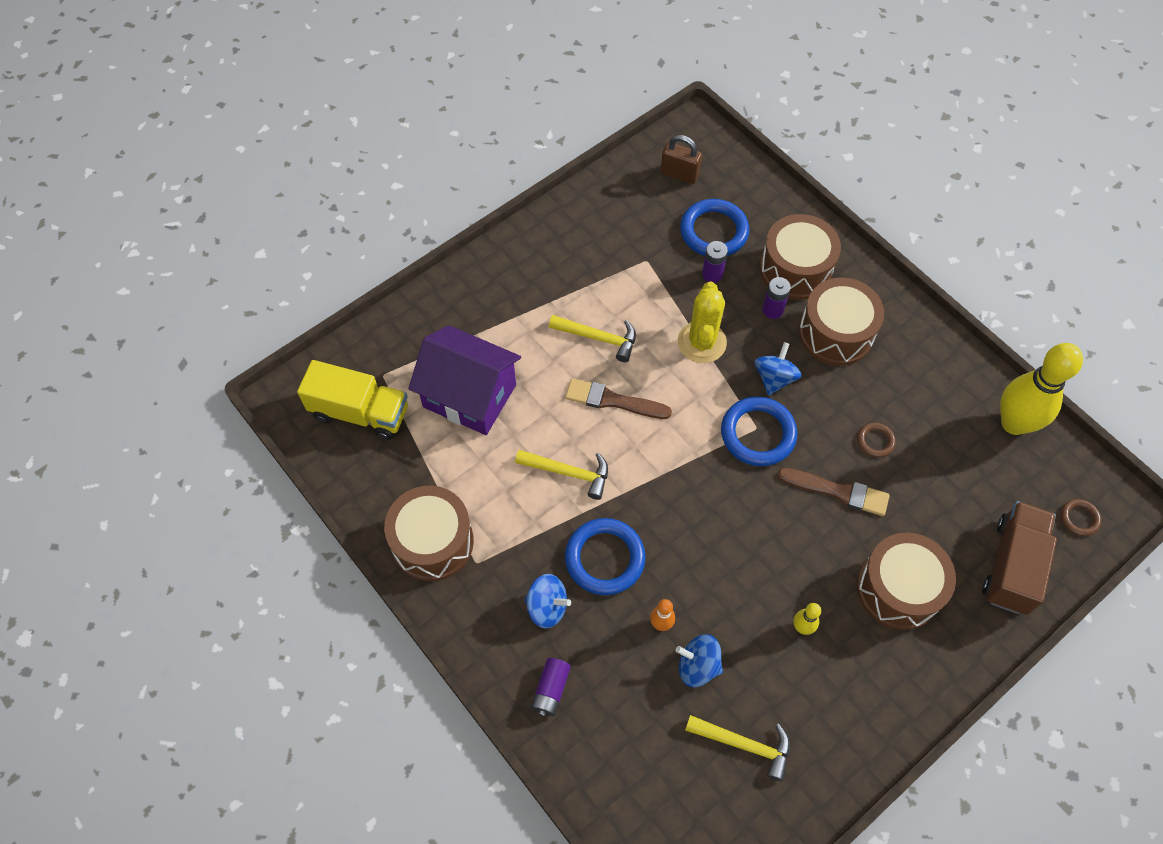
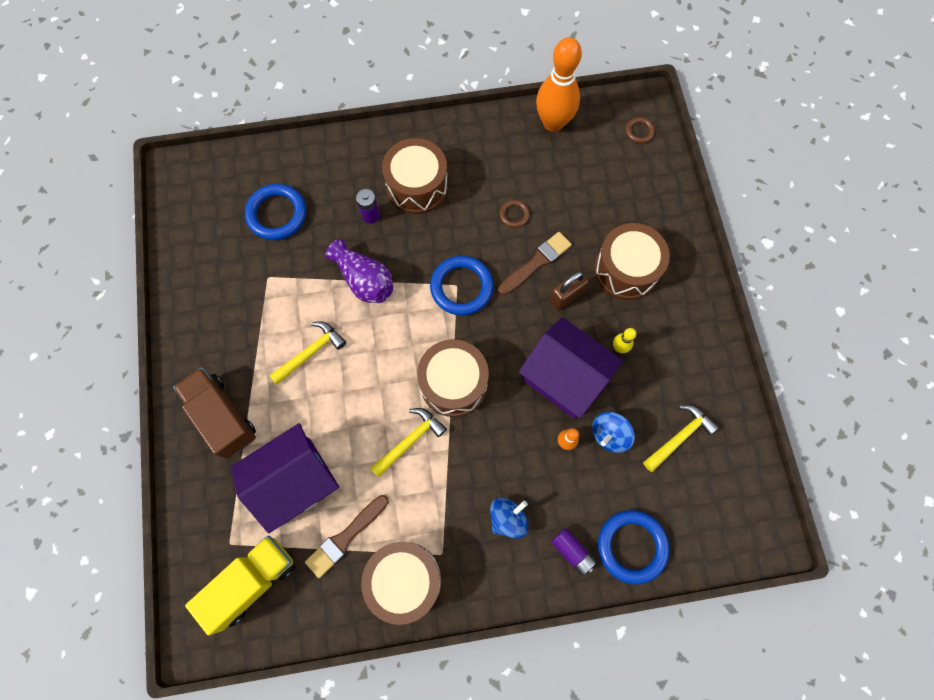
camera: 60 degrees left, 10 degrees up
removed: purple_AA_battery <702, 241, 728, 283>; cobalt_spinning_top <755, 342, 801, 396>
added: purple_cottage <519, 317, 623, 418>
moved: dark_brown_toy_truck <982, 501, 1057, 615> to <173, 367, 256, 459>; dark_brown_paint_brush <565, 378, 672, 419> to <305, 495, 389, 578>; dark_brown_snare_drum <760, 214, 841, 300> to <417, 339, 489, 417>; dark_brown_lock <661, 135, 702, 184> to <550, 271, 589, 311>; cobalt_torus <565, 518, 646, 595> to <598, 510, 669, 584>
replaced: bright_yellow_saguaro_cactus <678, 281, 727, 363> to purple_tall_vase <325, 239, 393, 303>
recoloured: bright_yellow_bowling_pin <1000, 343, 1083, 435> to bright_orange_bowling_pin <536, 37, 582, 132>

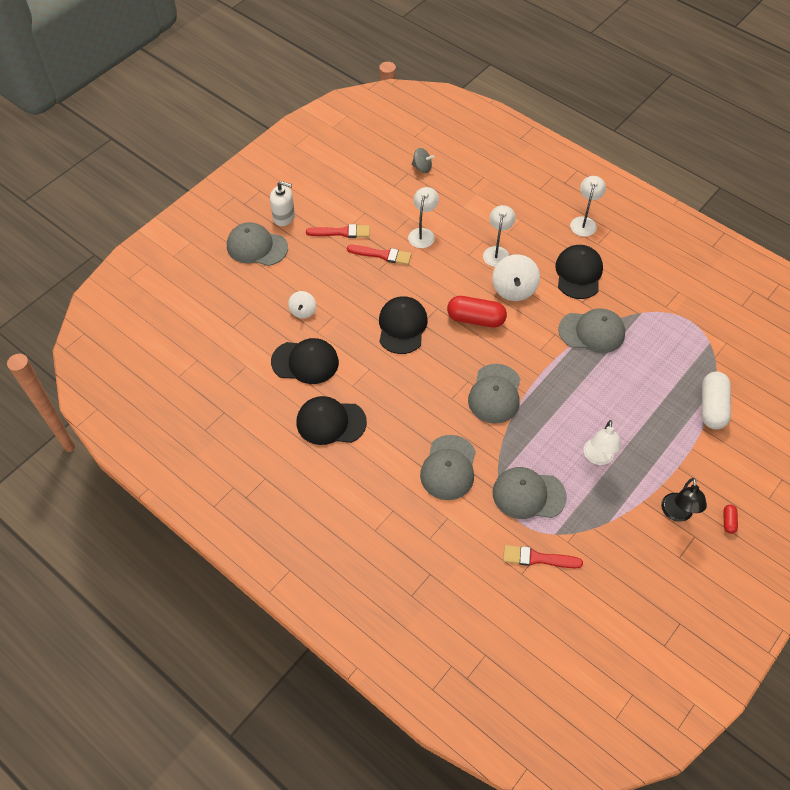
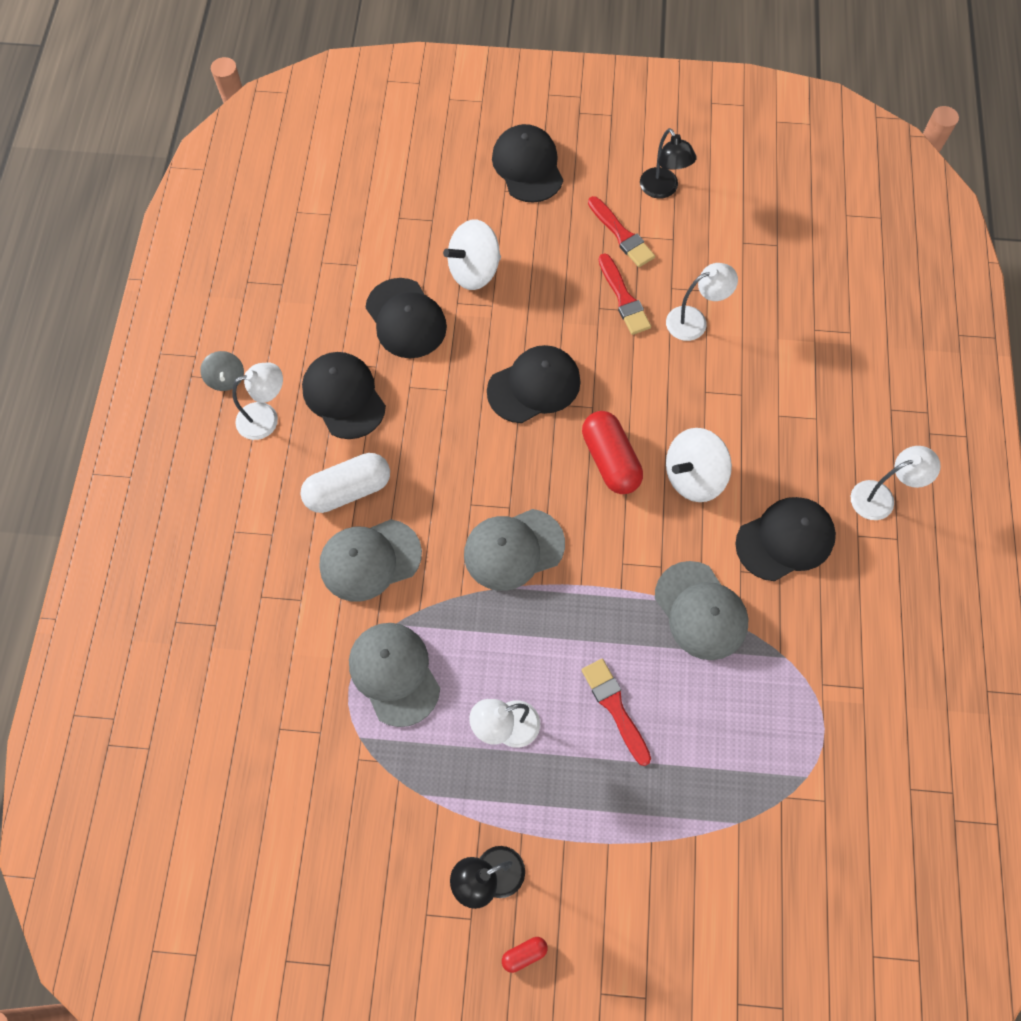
camera: 55 degrees right, 10 degrees up
removed: snow-white_soap_pump <270, 181, 295, 226>
added: ebony_reading_lamp <640, 128, 697, 199>
moved: gray_spinning_top <412, 148, 434, 173> to <200, 351, 244, 391>; snow-white_reading_lamp <483, 205, 516, 267> to <232, 362, 283, 440>; snow-white_capsule <702, 371, 731, 430> to <300, 453, 390, 513>; crimson_paint_brush <503, 545, 583, 568> to <582, 659, 651, 766>
recoloured: gray_peaked_cap <227, 222, 288, 266> to ebony_peaked_cap <492, 124, 563, 203>
resized: snow-white_spinning_top <288, 291, 316, 319> = <443, 219, 501, 290> x1.69

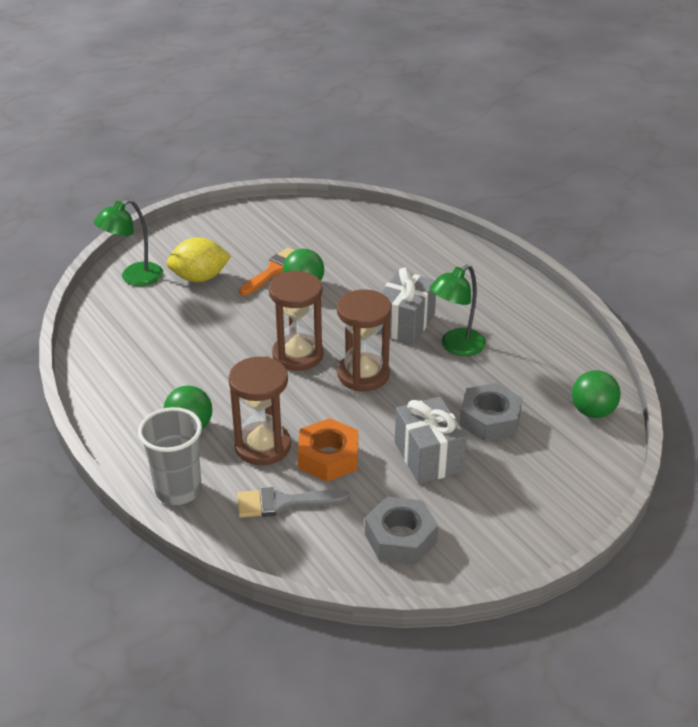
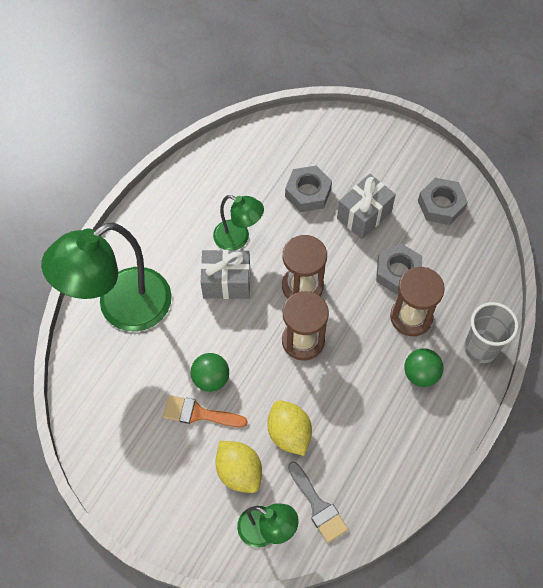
camera: 115 degrees left, 25 degrees up
removed: emerald_sphere <572, 370, 621, 418>
added: emerald_reading_lamp <41, 223, 172, 331>; bright_yellow_toy_lemon <267, 400, 312, 456>
moved: gray_paint_brush <237, 487, 349, 518> to <288, 462, 348, 543>
recoloured: bright_orange_hex_nut <298, 418, 358, 482> to gray_hex_nut <376, 243, 423, 295>

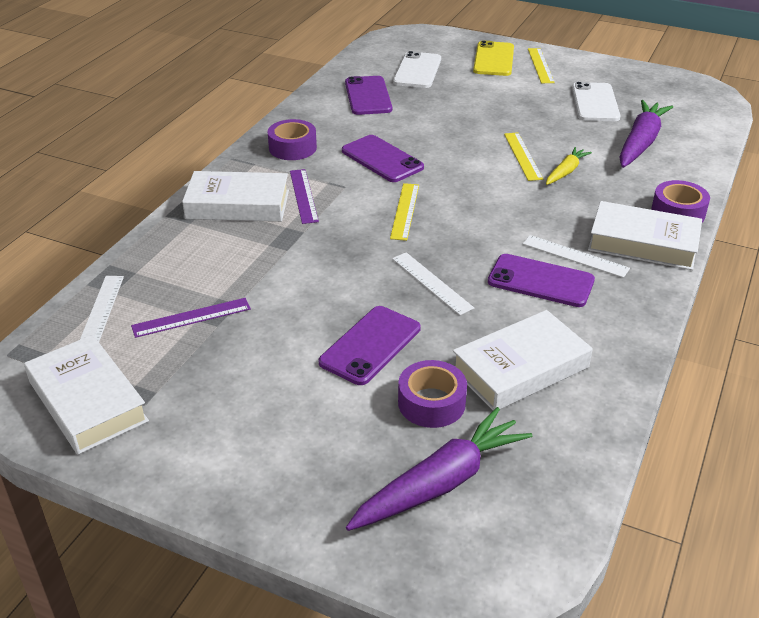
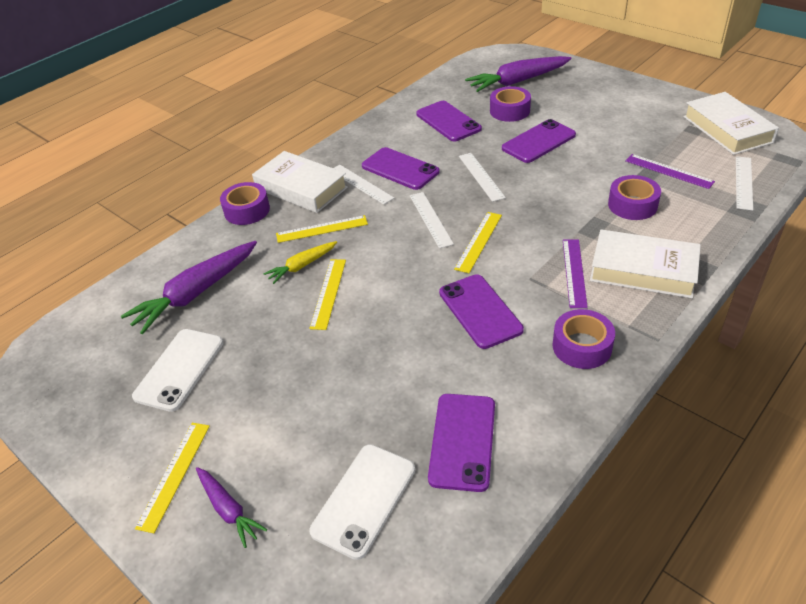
camera: 160 degrees left, 5 degrees up
added: bright_yellow_ruler <276, 215, 368, 243>; snow-white_ruler <410, 192, 454, 248>; purple_roll_of_tape <608, 175, 661, 220>
replaced: bright_yellow_phone <473, 41, 514, 76> to purple_toy_carrot <196, 467, 267, 548>; snow-white_hardcover <453, 310, 593, 411> to purple_phone <416, 101, 482, 141>
turned: purple_ruler <131, 298, 251, 338> = <625, 154, 715, 189> 45 degrees clockwise

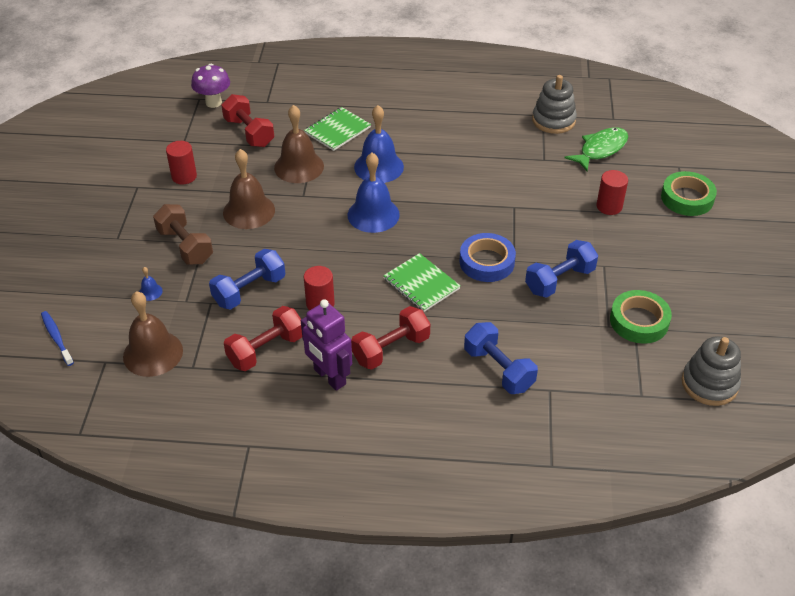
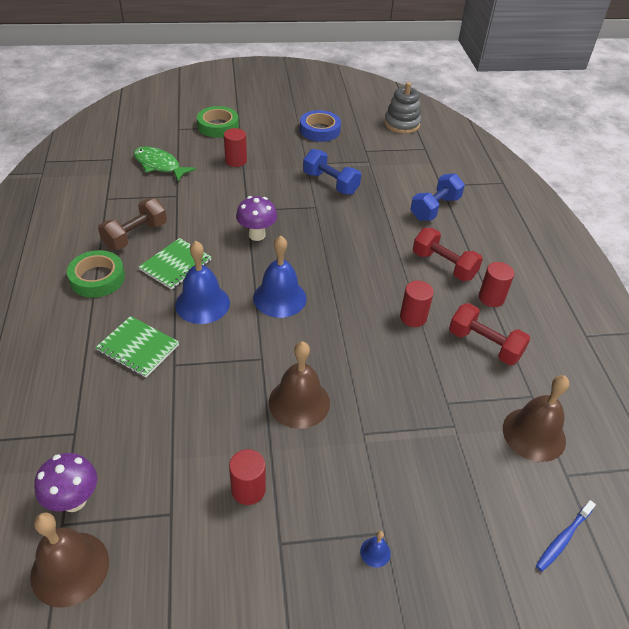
camera: 105 degrees left, 0 degrees up
removed: cobalt_dumbbell <209, 249, 285, 309>; crimson_dumbbell <221, 94, 274, 147>; gray_stacking_rings <532, 75, 577, 134>
added: purple_toadstool <236, 196, 277, 241>
moved: dark_brown_school_bell <274, 105, 324, 183> to <30, 512, 109, 608>; emerald_roll_of_tape <610, 290, 672, 344> to <67, 250, 125, 298>; dark_brown_dumbbell <153, 204, 213, 265> to <98, 198, 167, 250>; emerald_notebook <383, 253, 461, 312> to <138, 238, 211, 290>; cobalt_roll_of_tape <460, 233, 516, 282> to <300, 110, 341, 142>; cobalt_school_bell <139, 267, 163, 301> to <360, 531, 391, 568>
replaced: purple_toy_robot <301, 299, 352, 391> to crimson_solid_cylinder <479, 262, 514, 307>

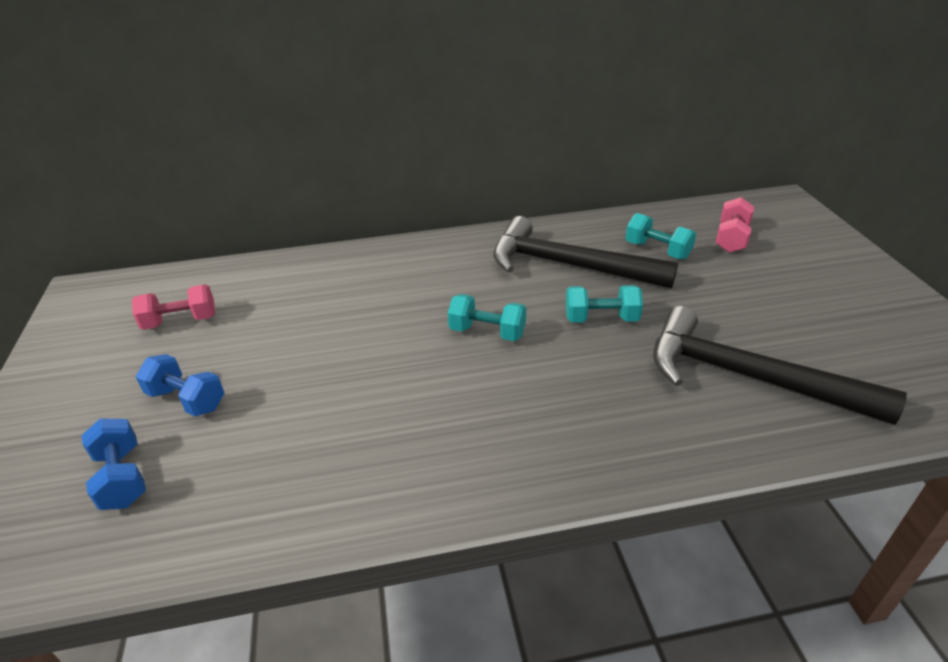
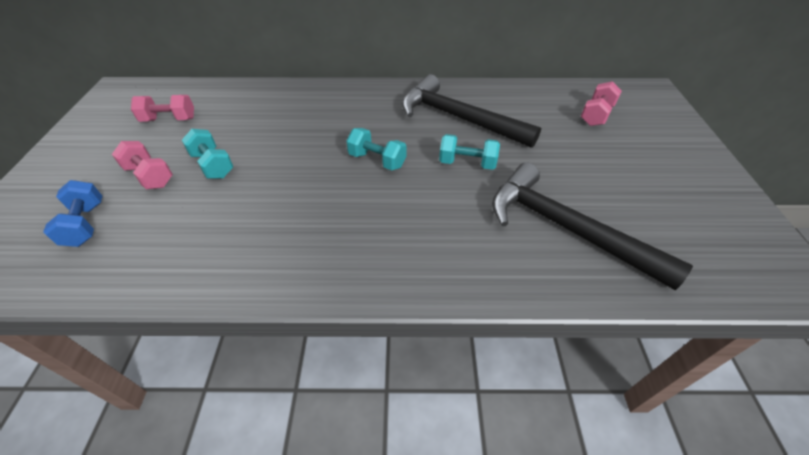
camera: 10 degrees right, 10 degrees up
moved: aqua_dumbbell <626, 213, 696, 260> to <182, 129, 233, 178>
recoloured: cobalt_dumbbell <136, 354, 224, 417> to rose-pink_dumbbell <112, 141, 173, 189>

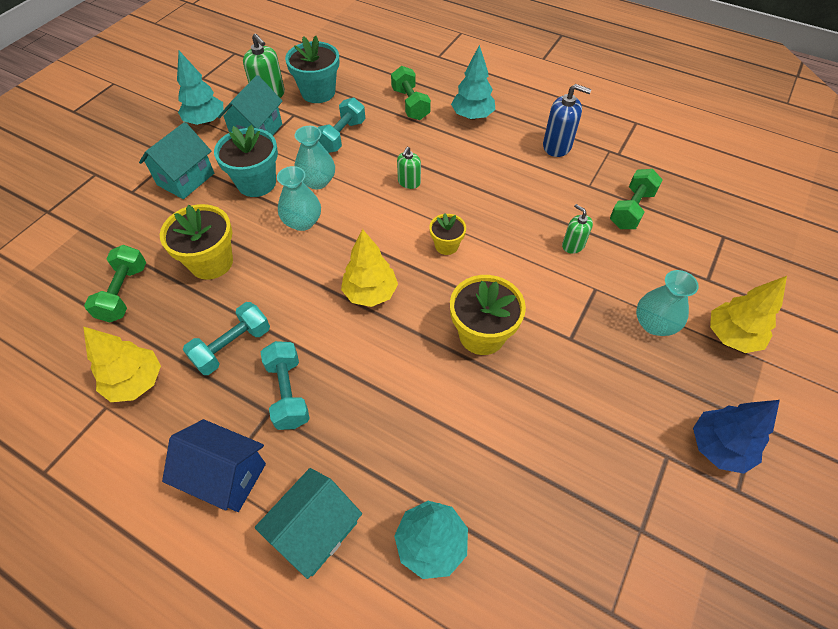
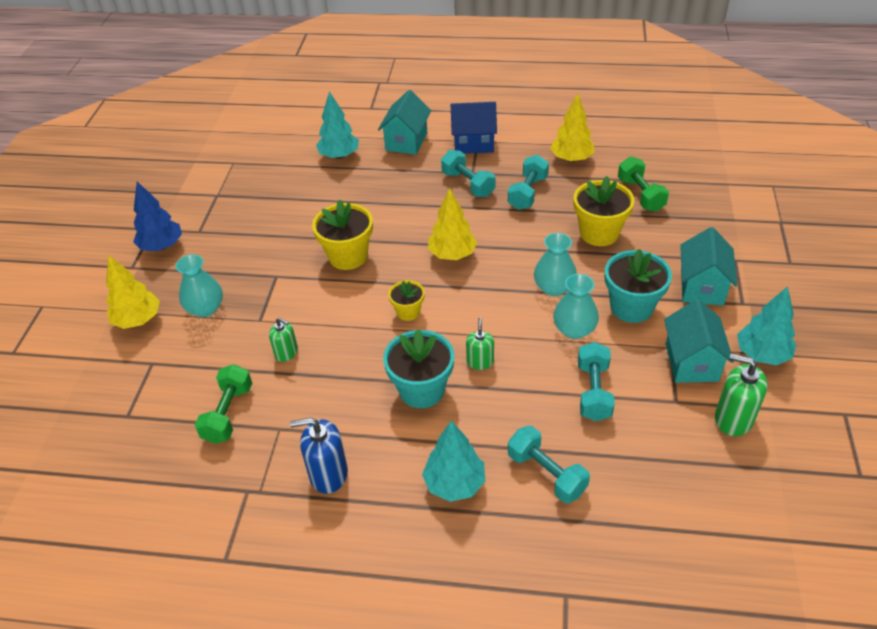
camera: 160 degrees right, 10 degrees down
moved: aqua_potted_plant <285, 36, 339, 103> to <383, 329, 454, 408>
recoloured: emerald_dumbbell <391, 66, 431, 120> to aqua_dumbbell <508, 426, 590, 503>

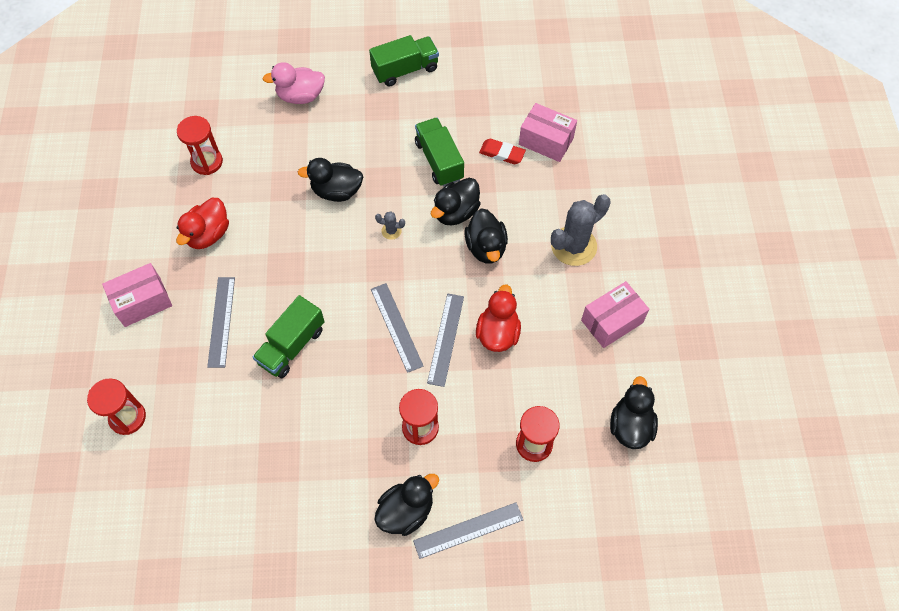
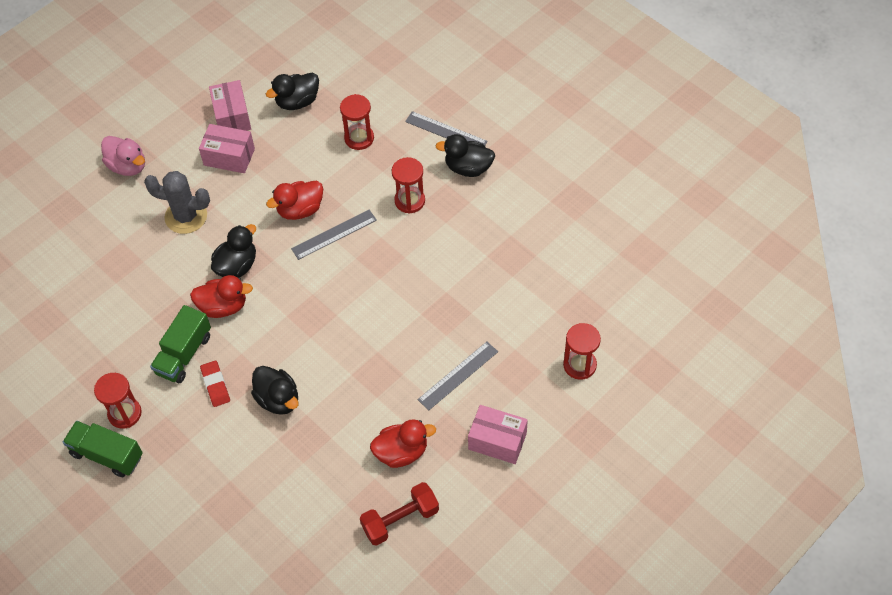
camera: 130 degrees left, 5 degrees down
removed: emerald_toy_truck <253, 295, 325, 378>; gray_ruler <371, 283, 423, 373>; gray_saguaro_cactus <375, 211, 405, 240>
added: crimson_dumbbell <360, 482, 439, 546>
moved: crimson_hourglass <177, 116, 223, 175> to <94, 373, 142, 429>; rose-pink_rubber_duck <263, 62, 325, 104> to <101, 136, 145, 176>; crimson_eraser <479, 139, 526, 164> to <200, 360, 230, 407>; rose-pink_box <519, 103, 577, 162> to <209, 80, 251, 131>
recoloured: ebony_rubber_duck <431, 178, 480, 226> to crimson_rubber_duck <190, 275, 253, 318>

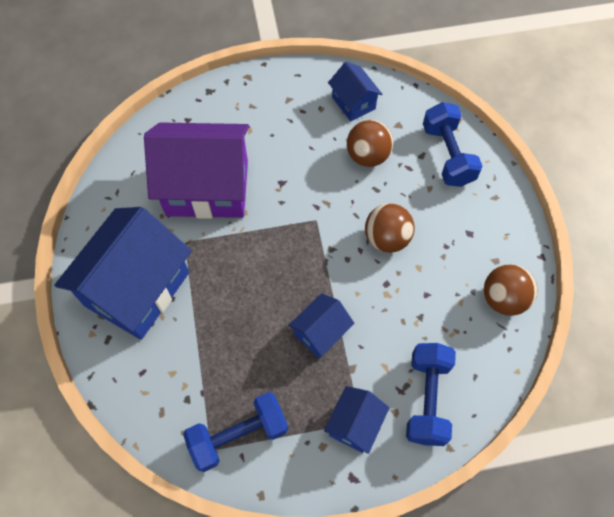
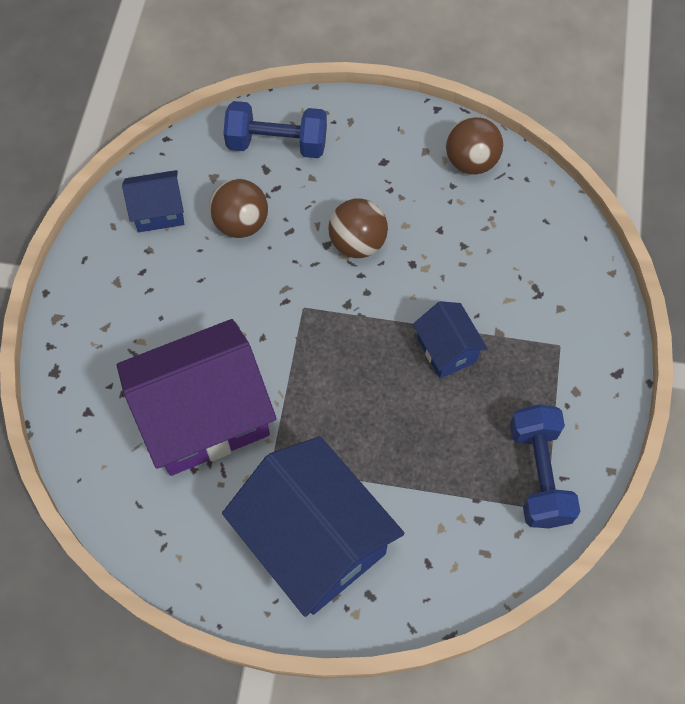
camera: 70 degrees left, 0 degrees up
removed: cobalt_cottage <324, 386, 389, 454>; cobalt_dumbbell <406, 343, 456, 446>
turned: purple_cottage <144, 122, 249, 219> = <117, 319, 276, 476> 45 degrees clockwise

